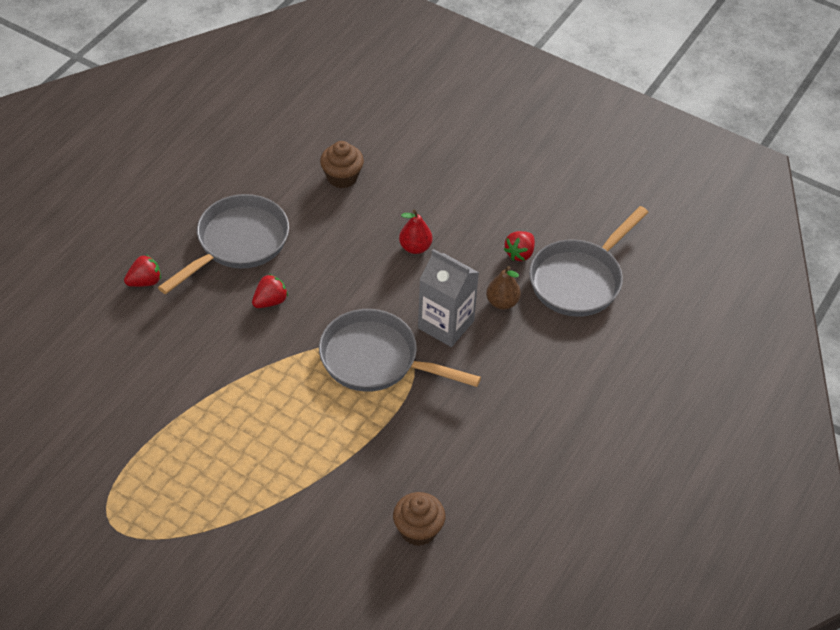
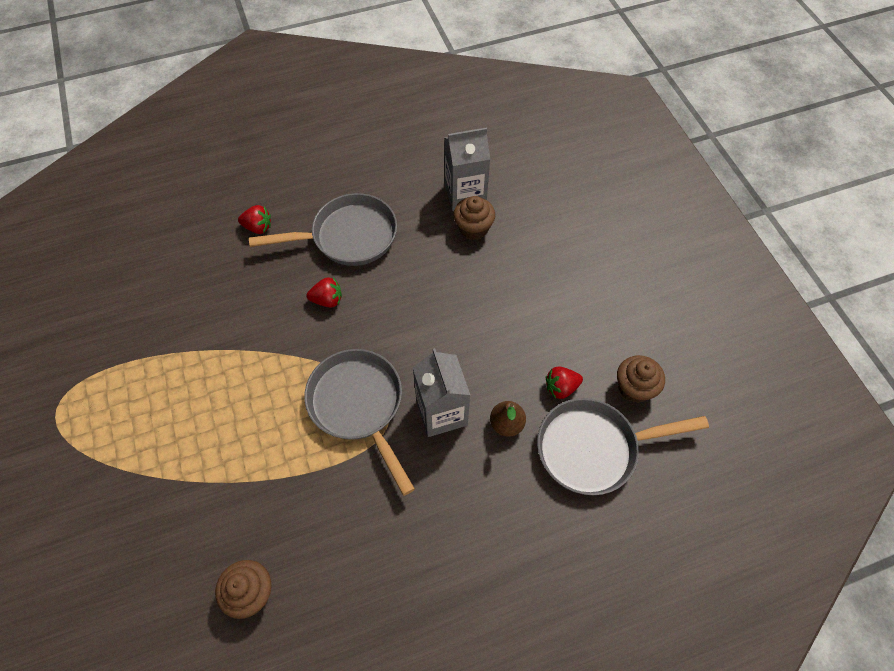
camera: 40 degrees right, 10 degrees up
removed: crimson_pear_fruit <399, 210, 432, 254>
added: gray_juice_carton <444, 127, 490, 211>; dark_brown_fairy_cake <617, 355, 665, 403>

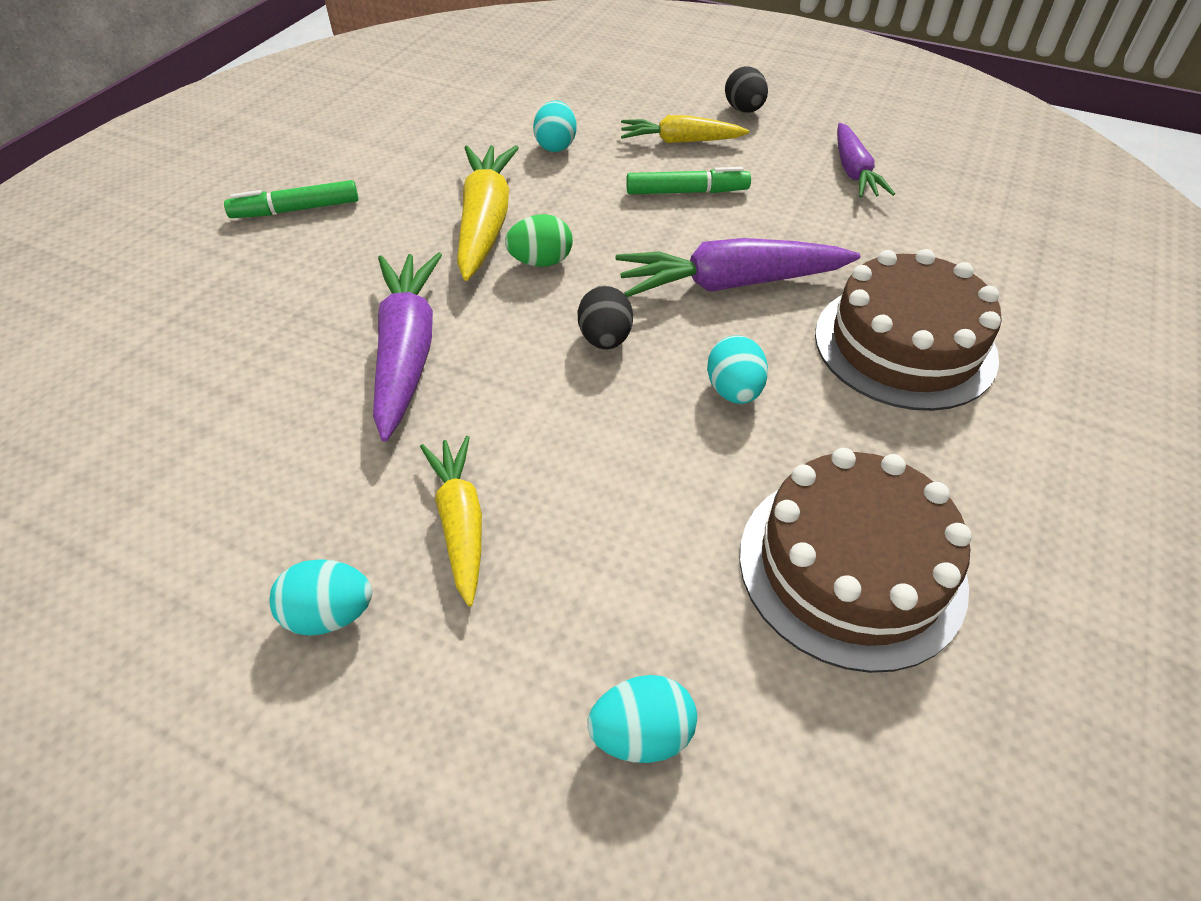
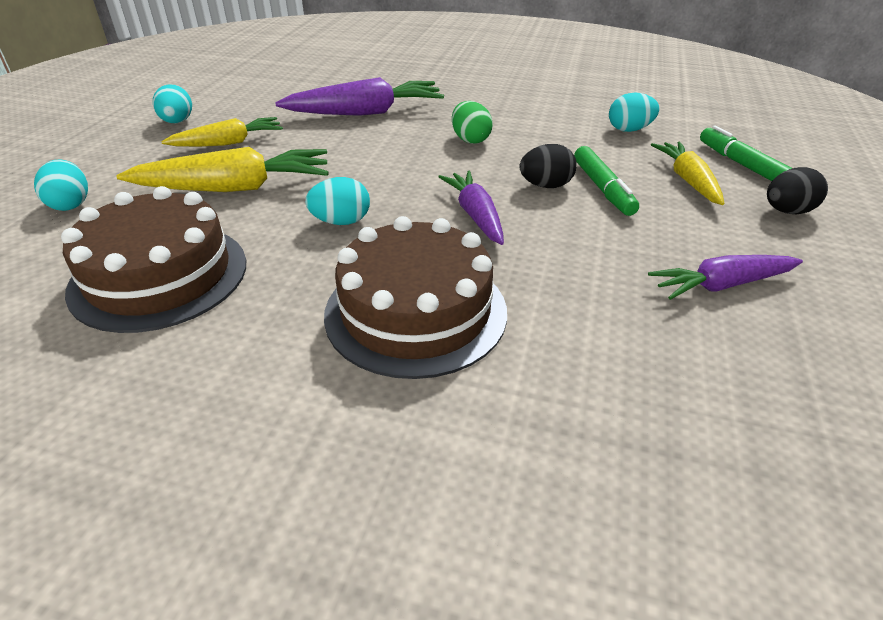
camera: 80 degrees right, 10 degrees down
moved: bright_yellow_toy_carrot <457, 145, 519, 281> to <116, 147, 329, 192>; ebony_toy_egg <578, 286, 633, 350> to <519, 144, 577, 188>; emerald_marker_pen <224, 180, 358, 218> to <700, 125, 792, 181>
resized: purple_toy_carrot <616, 238, 860, 297> = <438, 171, 504, 245> x0.64

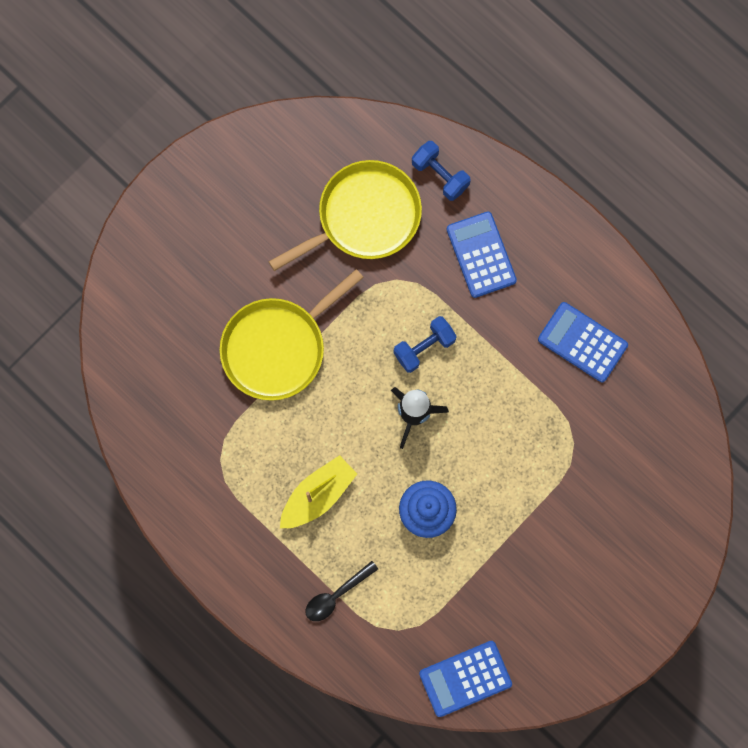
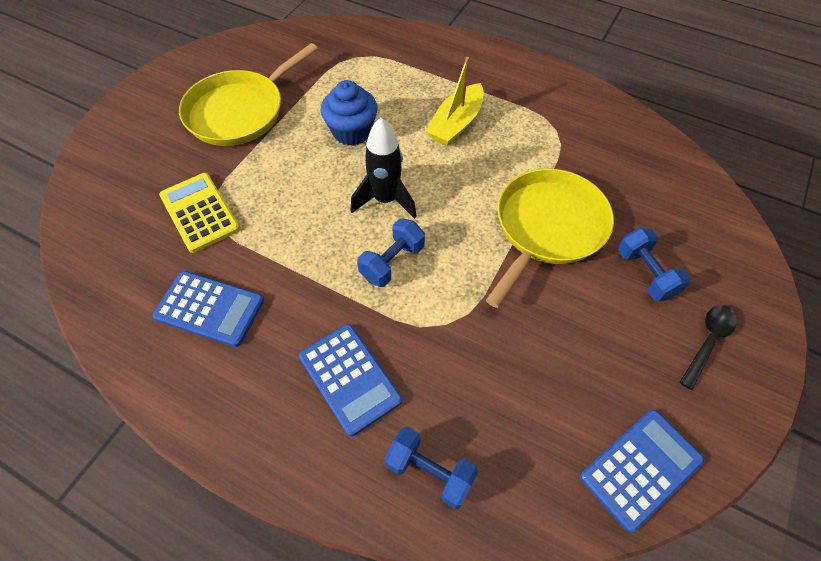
camera: 165 degrees right, 20 degrees down
added: bright_yellow_adding_machine <159, 173, 240, 253>; cobalt_dumbbell <618, 228, 691, 301>
moved: bright_yellow_skillet <269, 160, 422, 271> to <179, 43, 318, 146>; cobalt_adding_machine <419, 641, 512, 717> to <580, 410, 704, 532>; ebony_teaspoon <306, 561, 378, 621> to <680, 305, 737, 390>

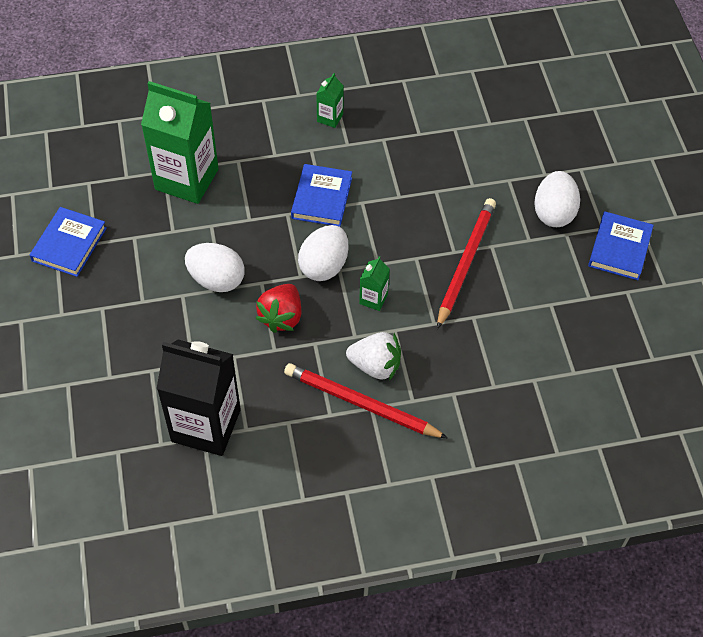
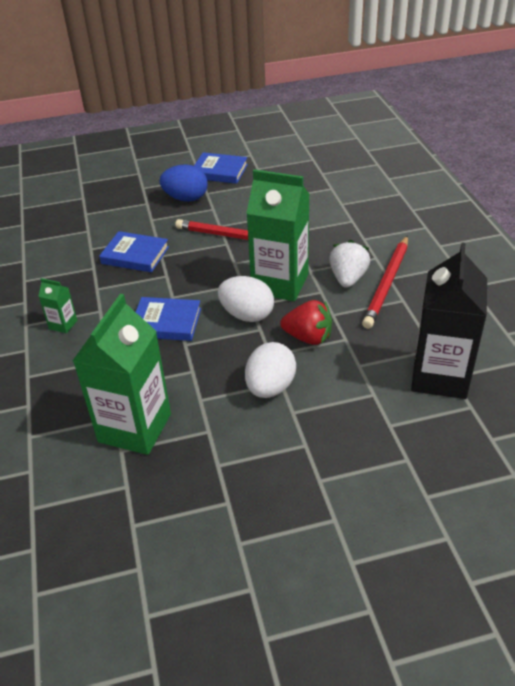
camera: 90 degrees left, 15 degrees down
moved: cobalt_hardcover <30, 207, 107, 277> to <99, 231, 169, 272>
recoloured: snow-white_toy_egg <534, 171, 580, 227> to cobalt_toy_egg <160, 164, 208, 202>
resized: emerald_juice_carton <359, 256, 390, 311> = <247, 169, 310, 301> x2.31

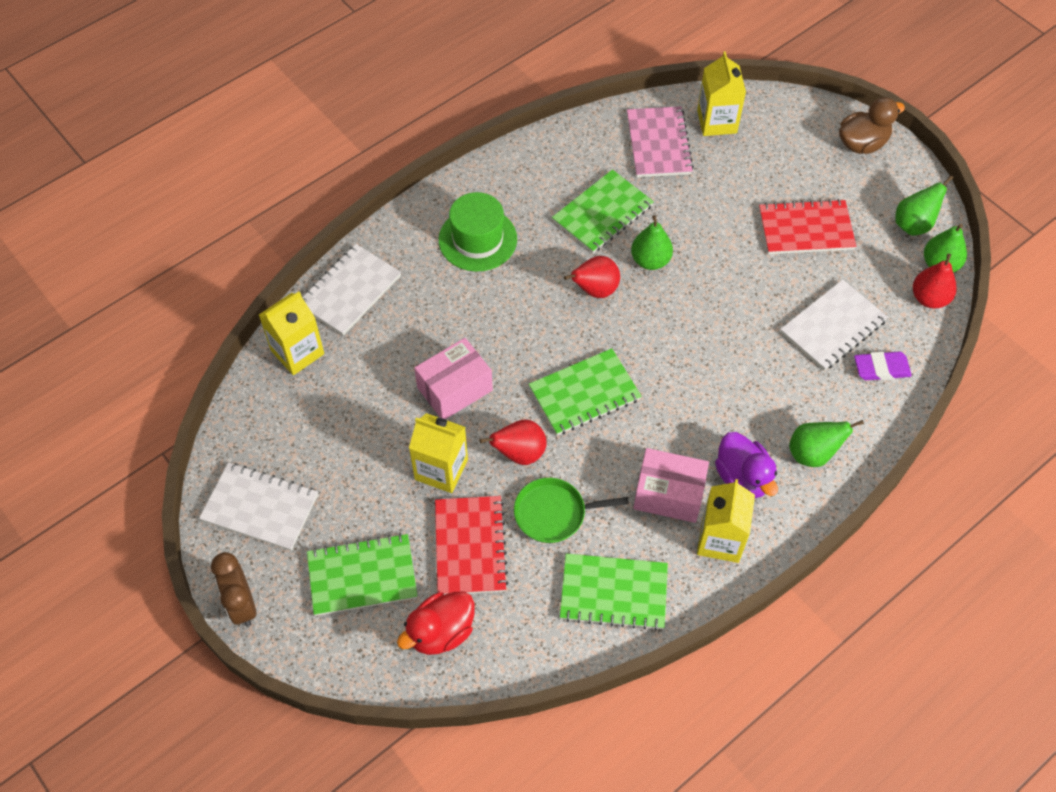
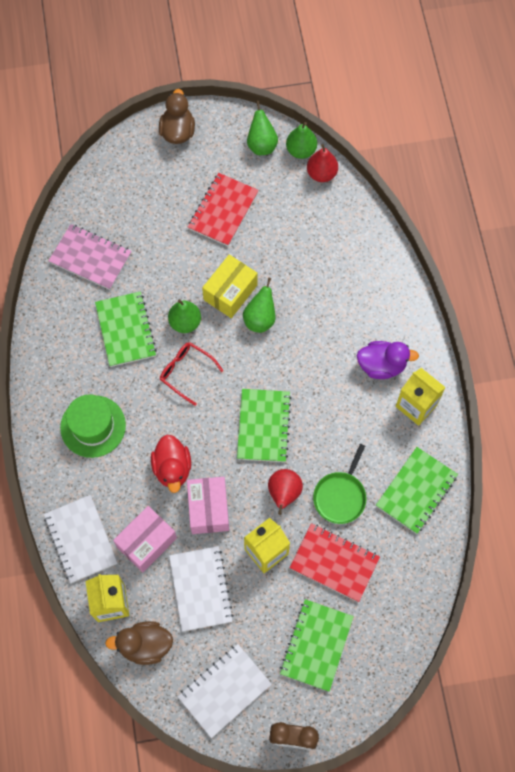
camera: 60 degrees left, 10 degrees up
removed: bright_yellow_juice_carton <697, 51, 746, 136>; purple_eraser <854, 352, 912, 380>
added: dark_brown_rubber_duck <105, 621, 173, 665>; bright_yellow_box <202, 255, 257, 318>
moved: rose-pink_box <633, 448, 709, 523> to <113, 506, 177, 572>; crimson_rubber_duck <397, 592, 475, 655> to <151, 435, 191, 493>; snow-white_notebook <780, 280, 888, 371> to <169, 546, 234, 631>; emerald_pear_fruit <789, 420, 864, 467> to <243, 277, 276, 333>
replaced: crimson_pear_fruit <564, 256, 620, 298> to crimson_eyeglasses <160, 342, 223, 406>

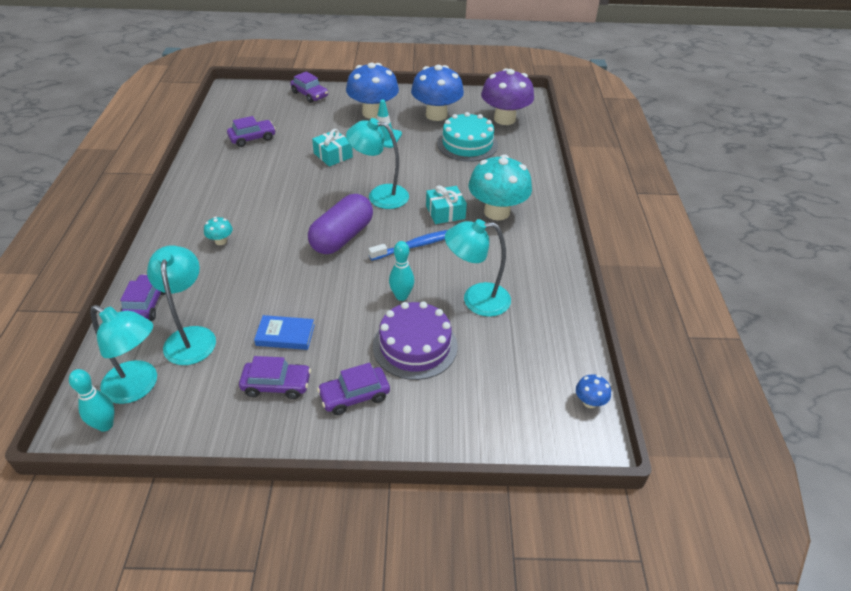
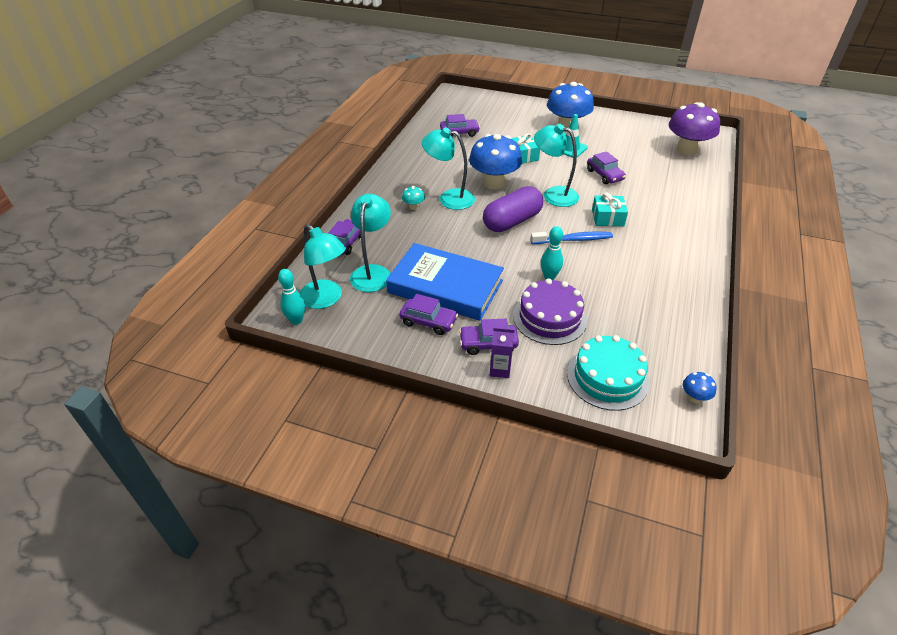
camera: 20 degrees right, 0 degrees up
removed: aqua_toadstool <468, 155, 532, 220>
added: purple_juice_carton <490, 327, 515, 378>
moved: aqua_reading_lamp <445, 219, 511, 317> to <422, 127, 475, 210>; cobalt_toadstool <411, 65, 464, 121> to <469, 134, 522, 189>; aqua_gateau <437, 112, 498, 162> to <567, 335, 649, 411>; purple_automobile <290, 71, 328, 103> to <587, 151, 626, 184>
resized: cobalt_hardcover <254, 315, 315, 350> = <386, 243, 504, 321> x2.28

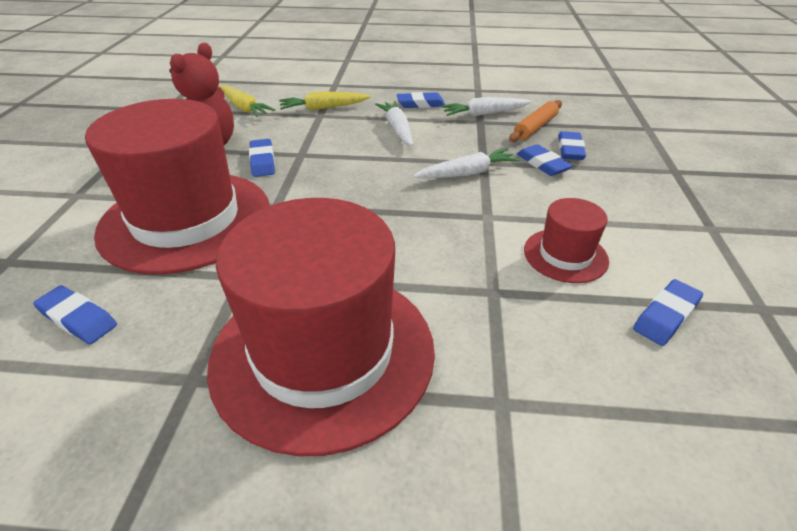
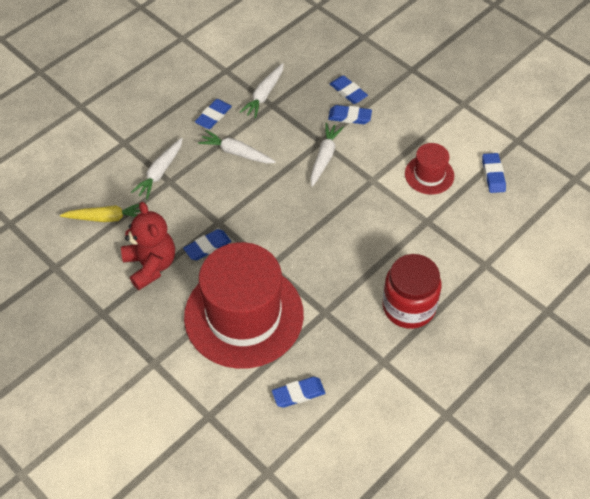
camera: 50 degrees left, 15 degrees up
removed: bright_orange_dough_roller <509, 100, 562, 142>
replaced: crimson_top_hat <207, 198, 435, 457> to crimson_jam_jar <383, 254, 442, 329>
recoloured: bright_yellow_toy_carrot <279, 91, 371, 110> to snow-white_toy_carrot <131, 138, 183, 200>
turned: cobalt_eraser <249, 139, 275, 177> = <183, 229, 231, 260> 60 degrees counterclockwise

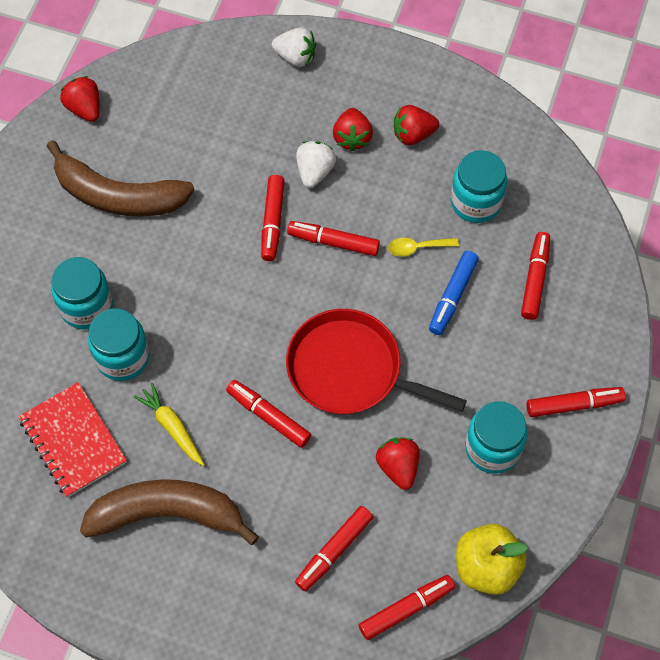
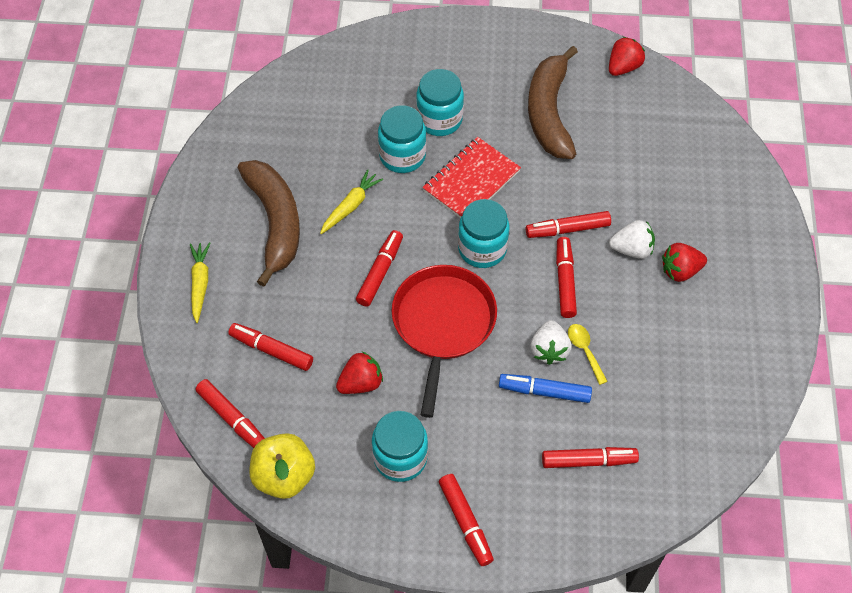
camera: 75 degrees right, 5 degrees down
removed: crimson_berry <394, 105, 439, 145>
added: bright_yellow_toy_carrot <190, 242, 210, 323>
moved: crimson_notebook <18, 382, 127, 498> to <422, 137, 521, 218>; aqua_jam_jar <451, 150, 507, 223> to <458, 199, 509, 268>; snow-white_berry <272, 27, 316, 67> to <531, 320, 571, 365>

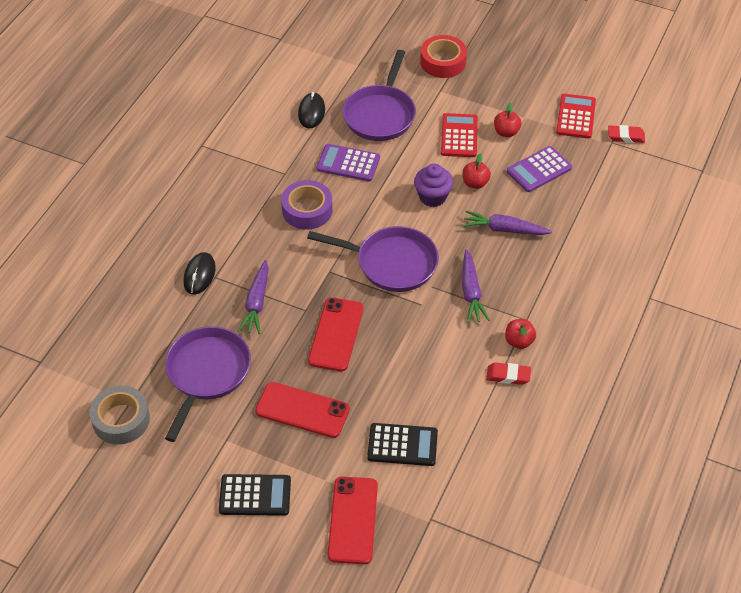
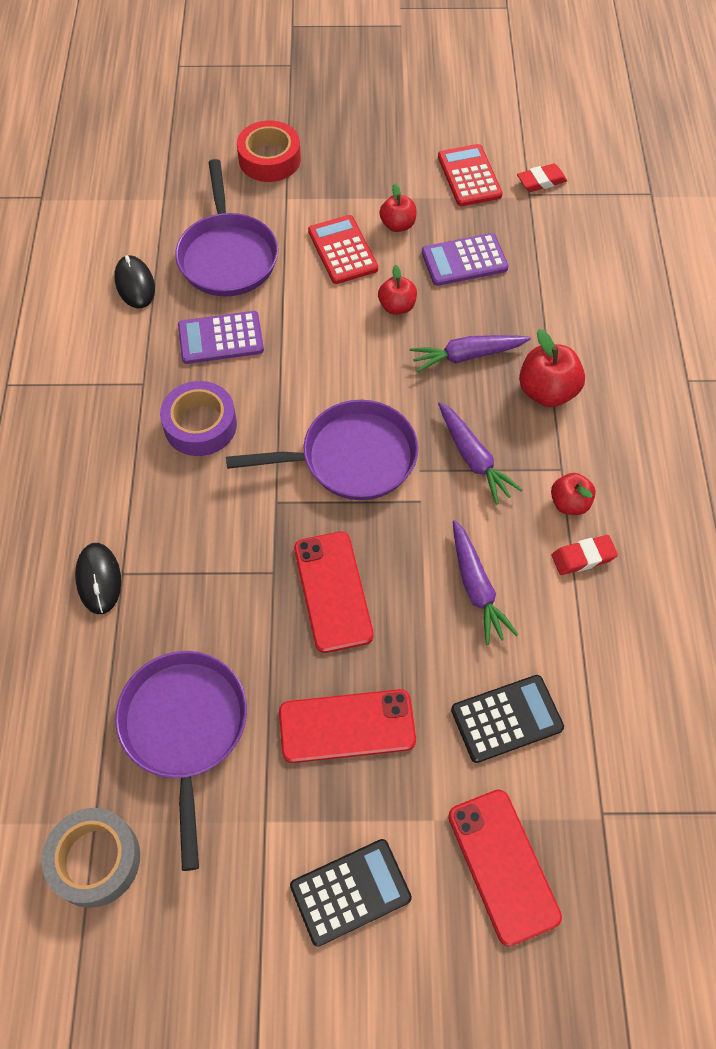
camera: 25 degrees left, 10 degrees up
removed: purple_fairy_cake <414, 164, 453, 207>
added: crimson_apple <519, 329, 585, 407>
moved: purple_toy_carrot <238, 260, 269, 334> to <453, 520, 519, 645>
turned: purple_adding_machine <507, 146, 572, 192> = <422, 233, 508, 286> 45 degrees clockwise

